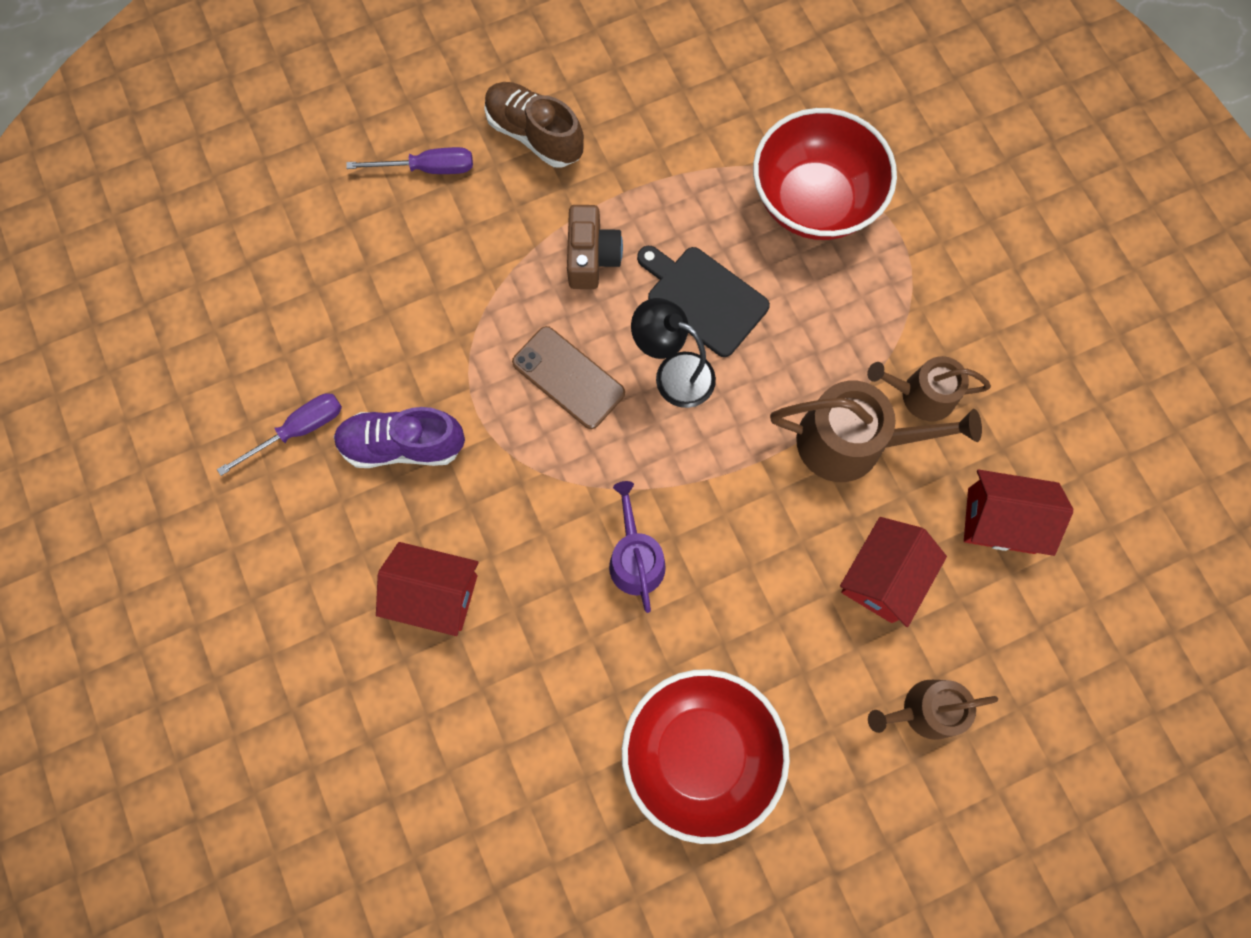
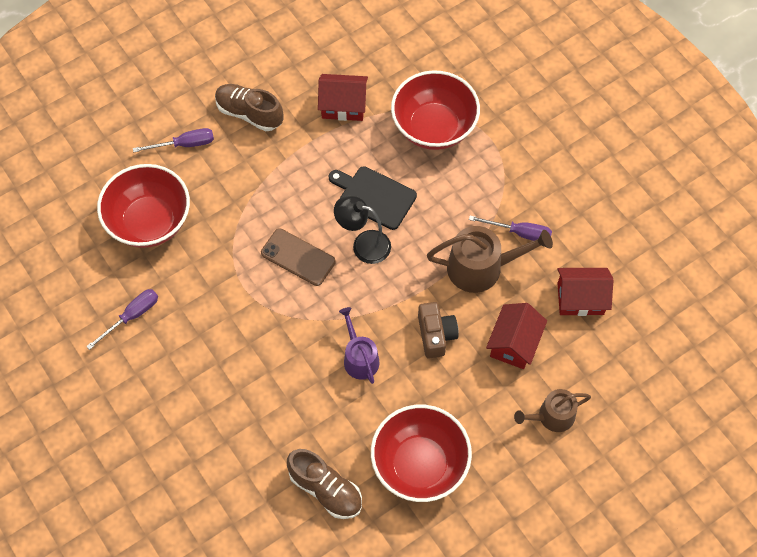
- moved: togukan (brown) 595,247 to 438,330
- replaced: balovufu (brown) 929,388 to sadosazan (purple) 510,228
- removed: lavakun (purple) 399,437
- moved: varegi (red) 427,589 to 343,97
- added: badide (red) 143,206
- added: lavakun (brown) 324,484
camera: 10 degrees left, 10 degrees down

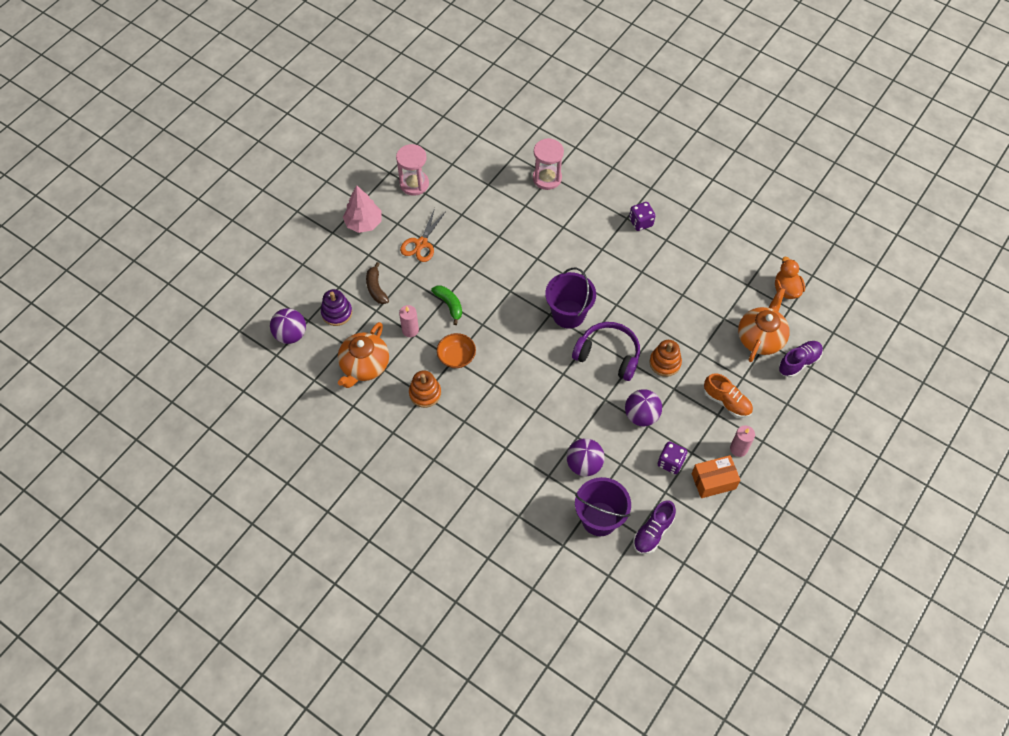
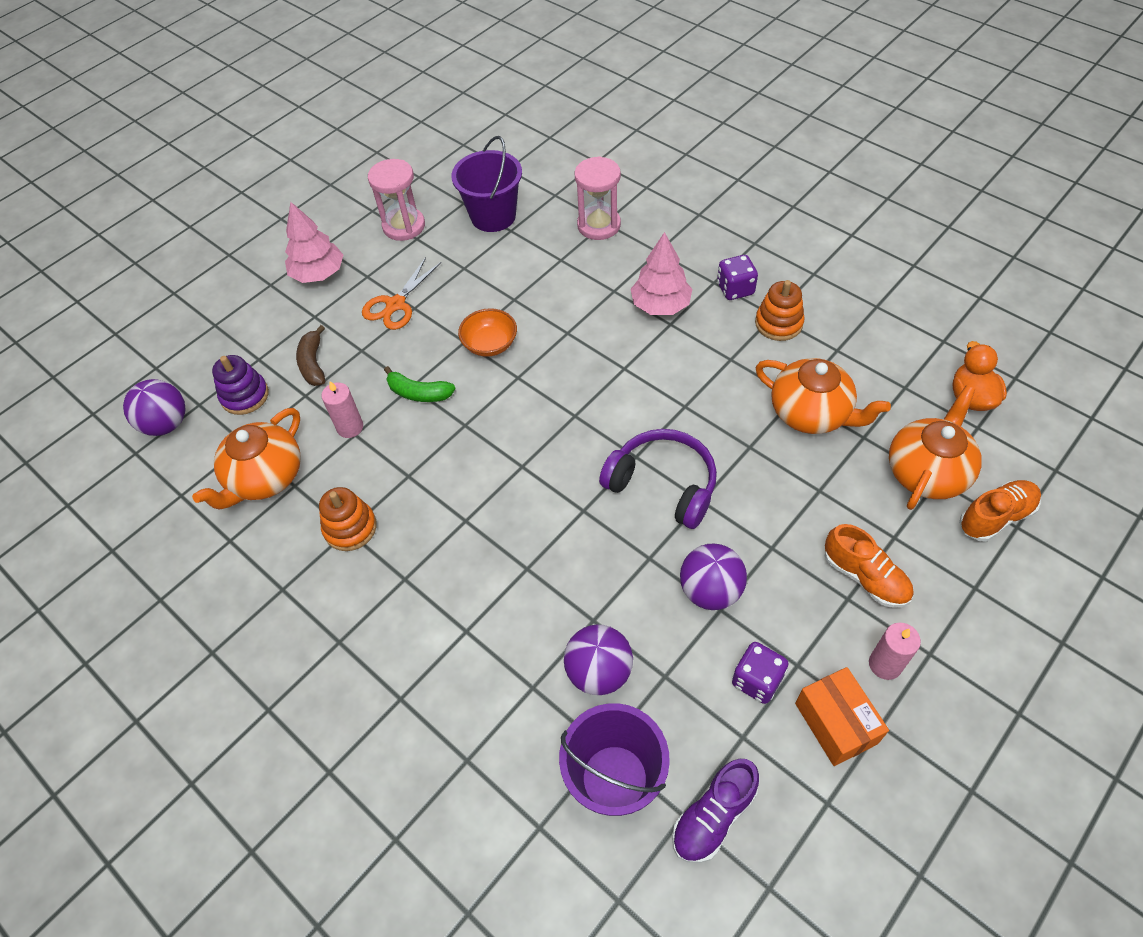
- moved: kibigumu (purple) 570,298 to 487,184
- turned: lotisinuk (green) 446,305 = 420,384 135 degrees clockwise
- moved: badide (orange) 456,350 to 487,332
- moved: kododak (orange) 665,358 to 780,310
- recoloured: lavakun (purple) 800,359 to lavakun (orange) 1000,511
- turned: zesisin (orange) 716,476 = 842,716 75 degrees clockwise
- added: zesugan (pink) 661,273
- added: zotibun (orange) 823,396
camera: 10 degrees right, 5 degrees down

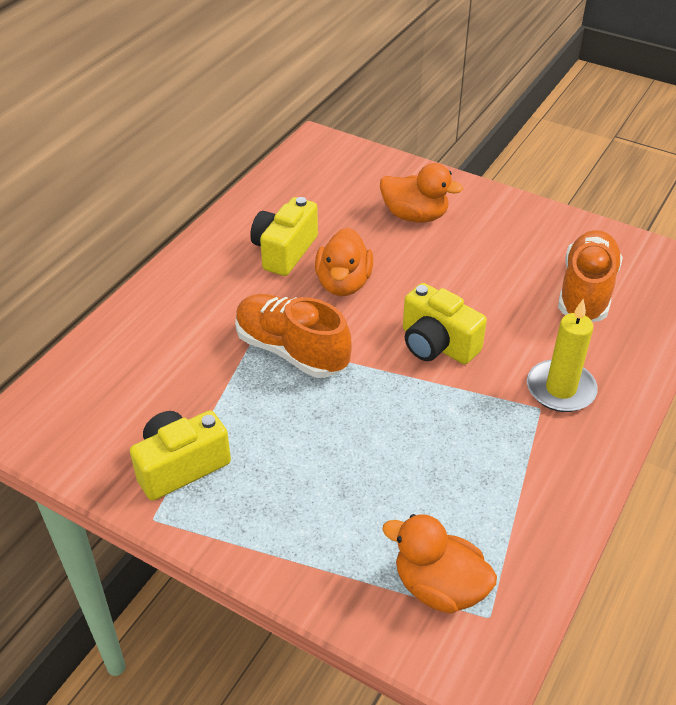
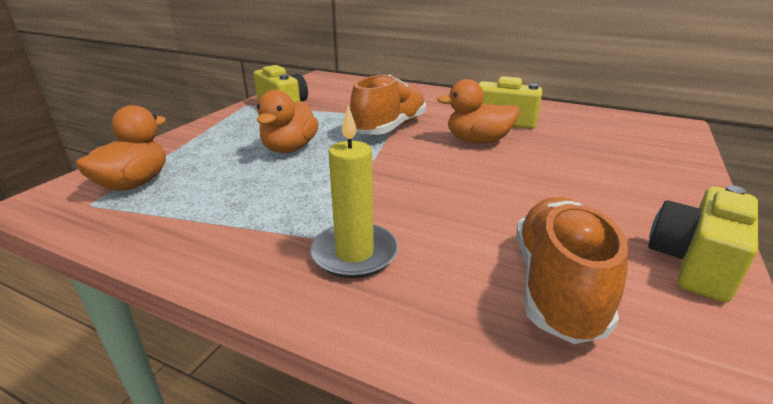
- moved: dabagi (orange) 421,192 to 287,121
- turned: lavakun (orange) 590,276 = 572,270 90 degrees counterclockwise
- moved: togukan (yellow) 445,323 to 703,244
camera: 85 degrees right, 15 degrees down

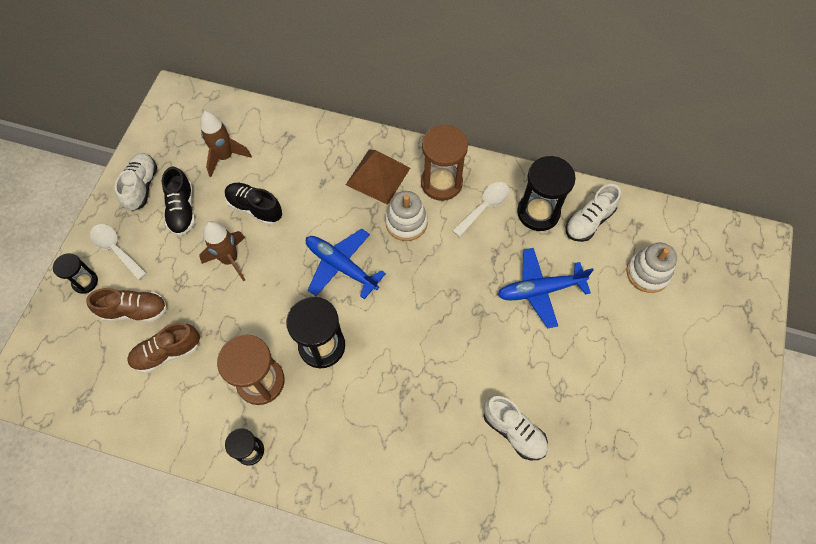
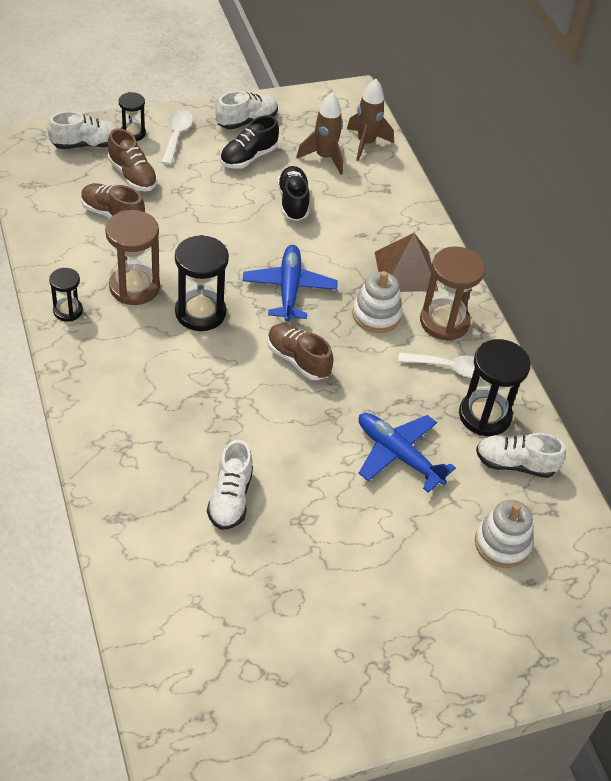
- moved: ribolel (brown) 222,251 to 370,120
- added: lavakun (white) 82,130
- added: lavakun (brown) 300,352
camera: 50 degrees right, 15 degrees down

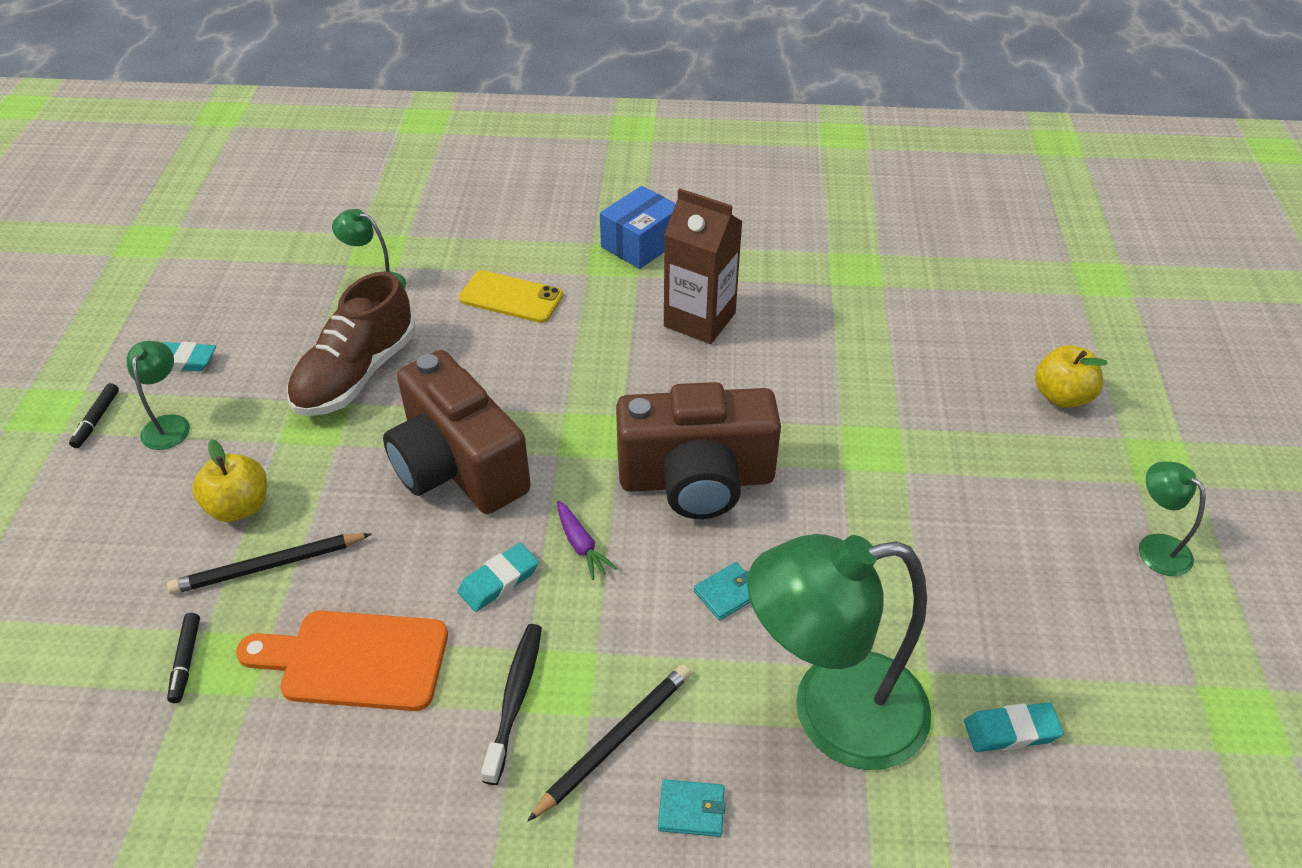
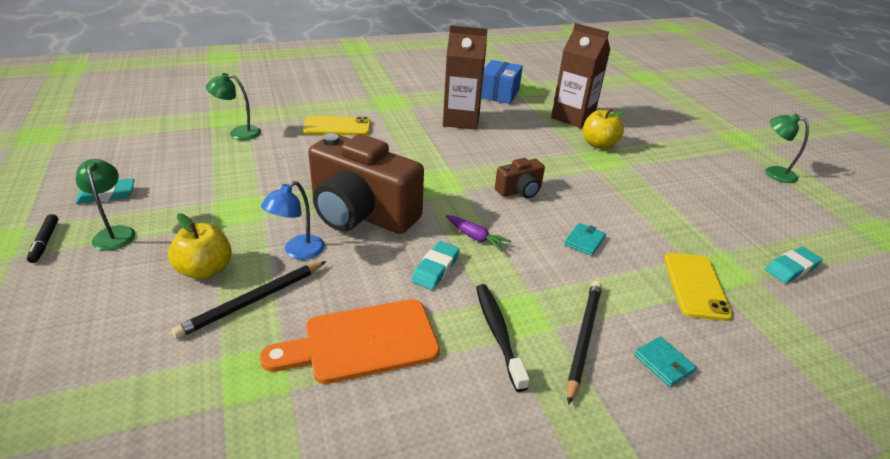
- moved: zesisin (blue) 638,227 to 502,82
- removed: lavakun (brown) 351,343
- moved: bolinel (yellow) 1071,376 to 605,128
- resized: togukan (brown) 698,450 = 520,178 x0.46
- replaced: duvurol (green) 839,652 to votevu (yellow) 698,287
- removed: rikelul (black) 183,658
- turned: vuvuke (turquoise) 691,808 = 665,362 75 degrees clockwise
- added: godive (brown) 580,75
- added: duvurol (blue) 293,220
camera: 25 degrees left, 10 degrees down

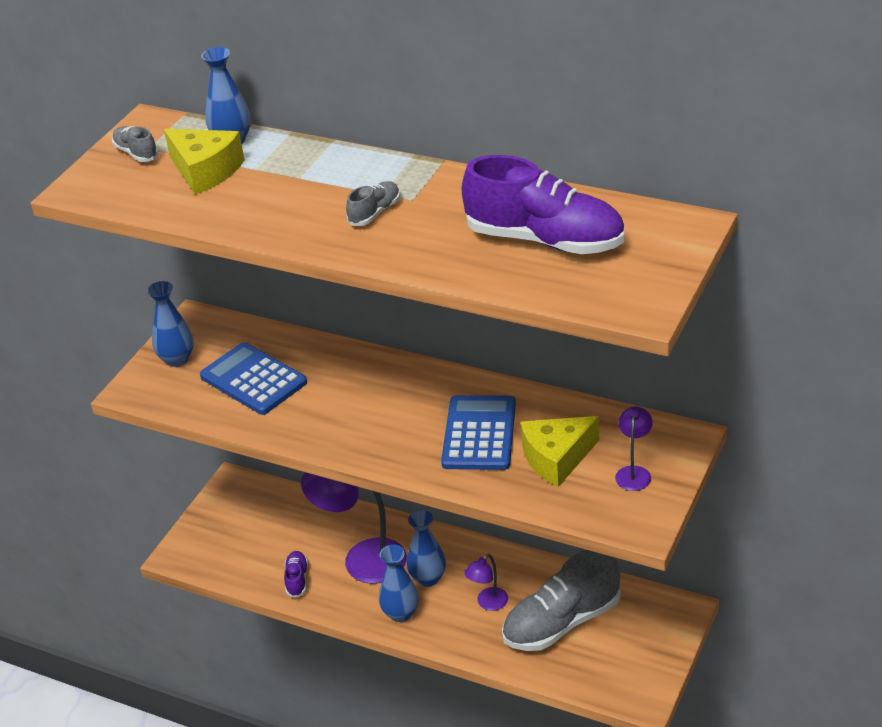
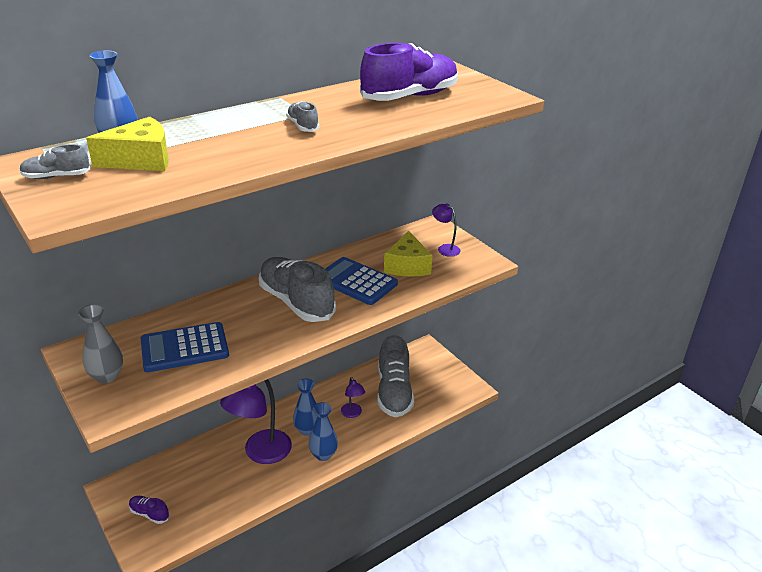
- recoloured: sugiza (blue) 170,324 to sugiza (grey) 100,344
- moved: lavakun (purple) 296,574 to 149,510
- added: lavakun (grey) 297,289
camera: 65 degrees left, 5 degrees down

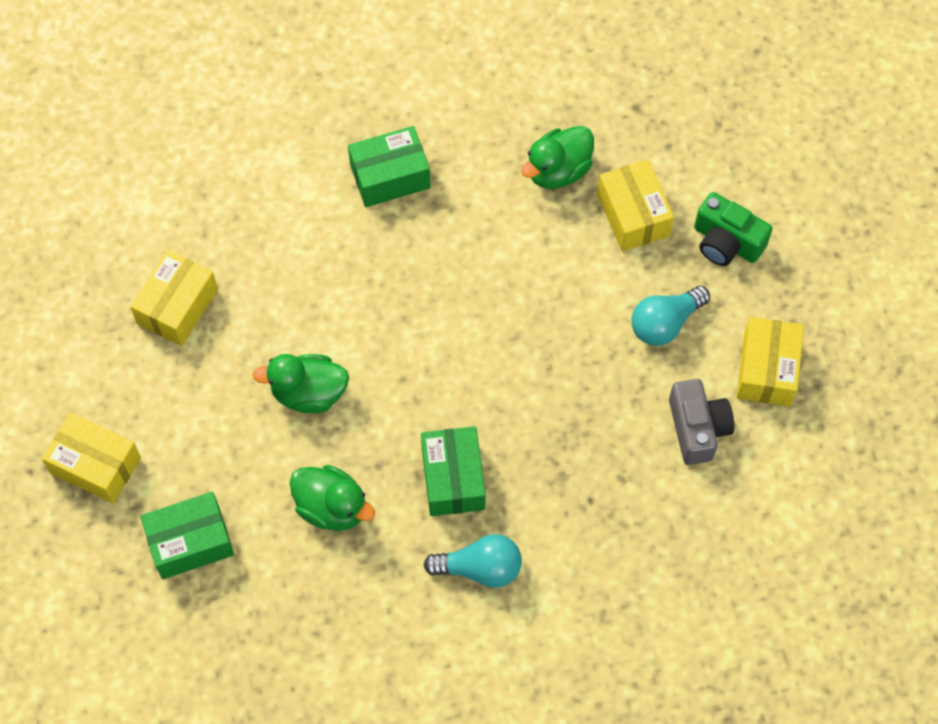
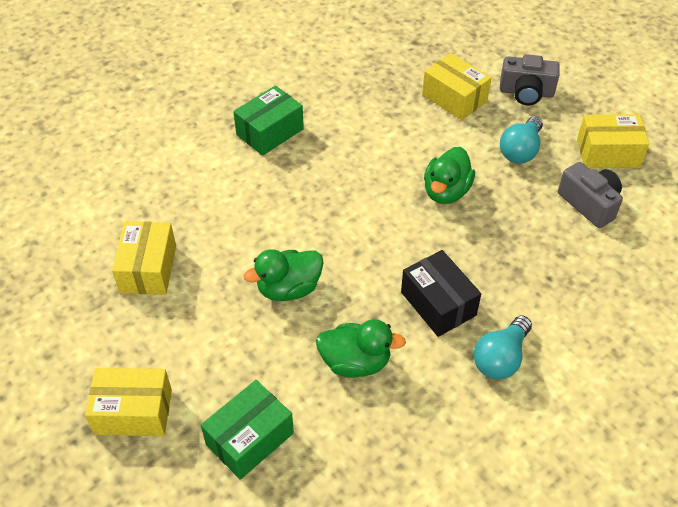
- moved: dabagi (green) 557,157 to 449,175
- recoloured: togukan (green) 733,229 to togukan (grey) 530,79
- turned: zesisin (yellow) 770,362 = 613,141 75 degrees counterclockwise
- recoloured: zesisin (green) 453,471 to zesisin (black) 441,293
- turned: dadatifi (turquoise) 473,561 = 502,347 150 degrees clockwise
camera: 25 degrees left, 15 degrees down

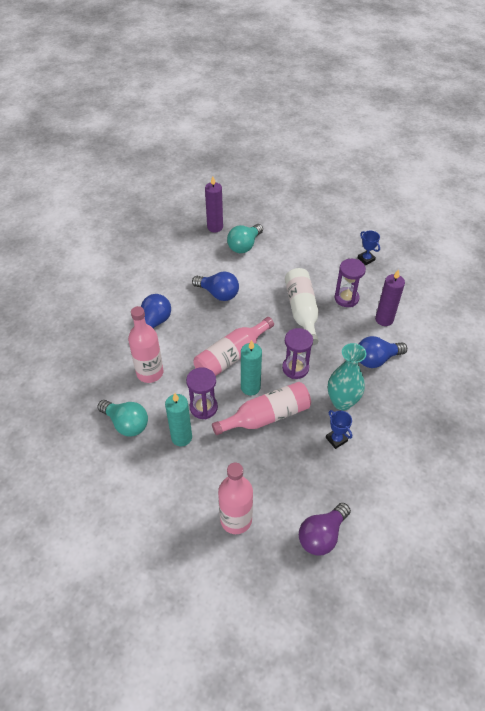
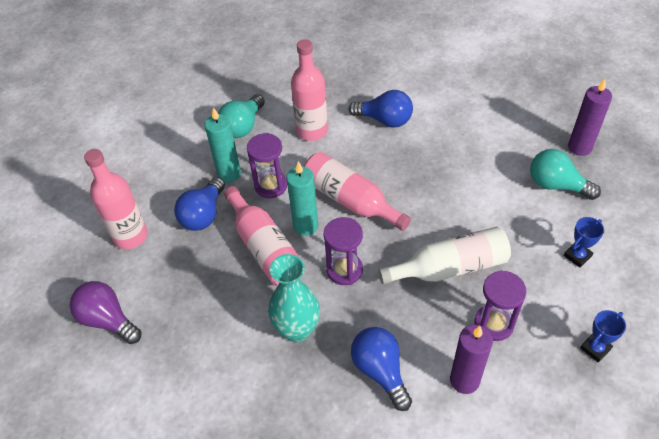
- moved: dadatifi (blue) 215,286 to 199,204
- moved: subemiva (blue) 339,429 to 584,242
camera: 85 degrees right, 0 degrees up

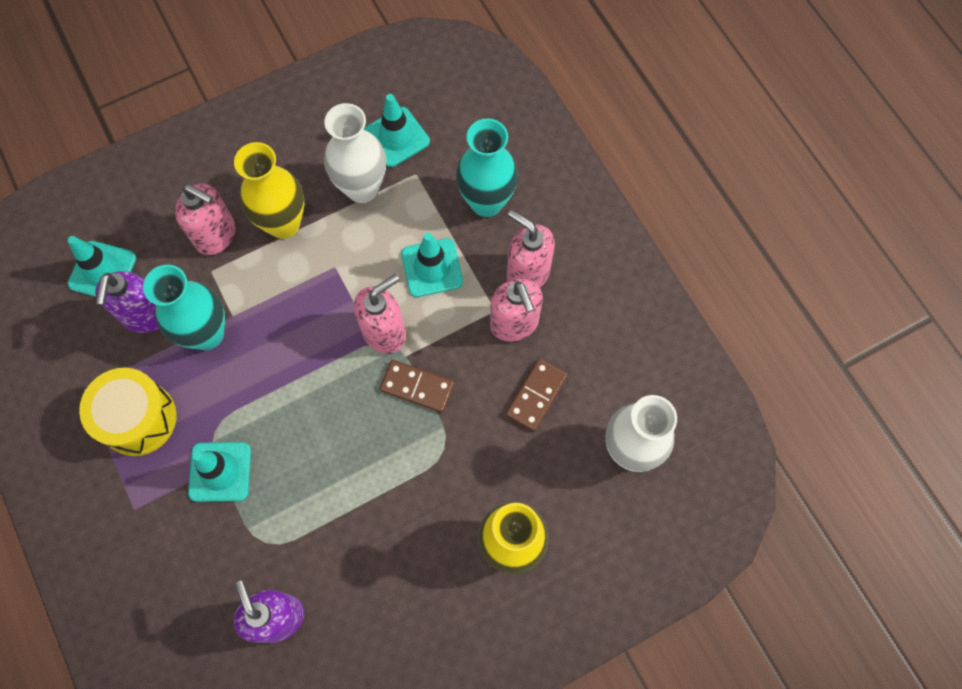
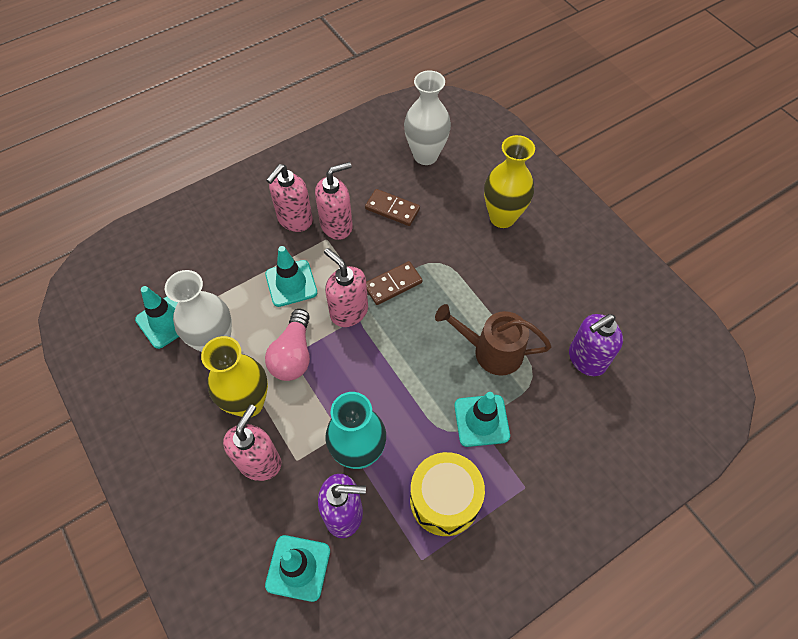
- removed: sugiza (turquoise) 487,167
- turned: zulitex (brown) 417,386 = 394,283 45 degrees clockwise
- added: balovufu (brown) 493,340
- added: dadatifi (pink) 287,345
camera: 95 degrees left, 10 degrees down

